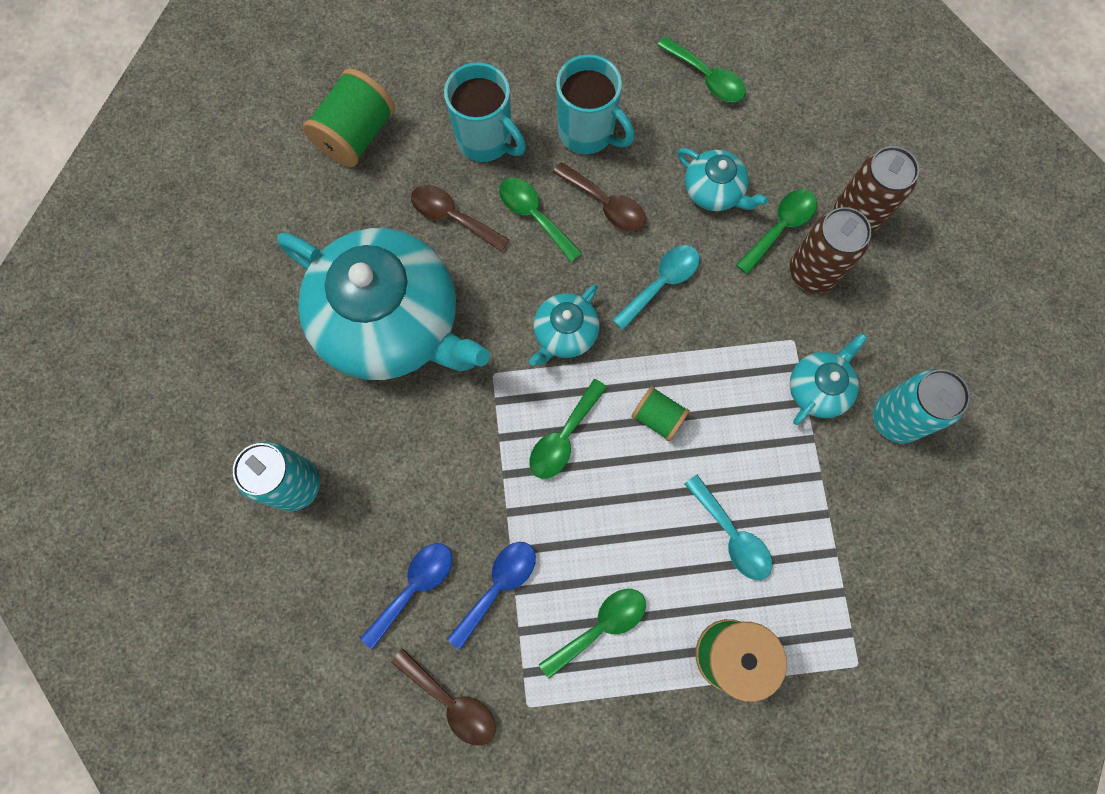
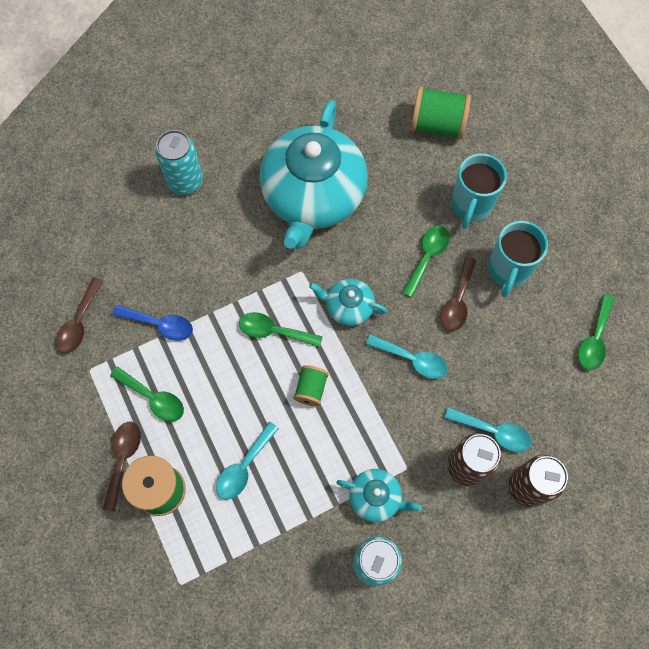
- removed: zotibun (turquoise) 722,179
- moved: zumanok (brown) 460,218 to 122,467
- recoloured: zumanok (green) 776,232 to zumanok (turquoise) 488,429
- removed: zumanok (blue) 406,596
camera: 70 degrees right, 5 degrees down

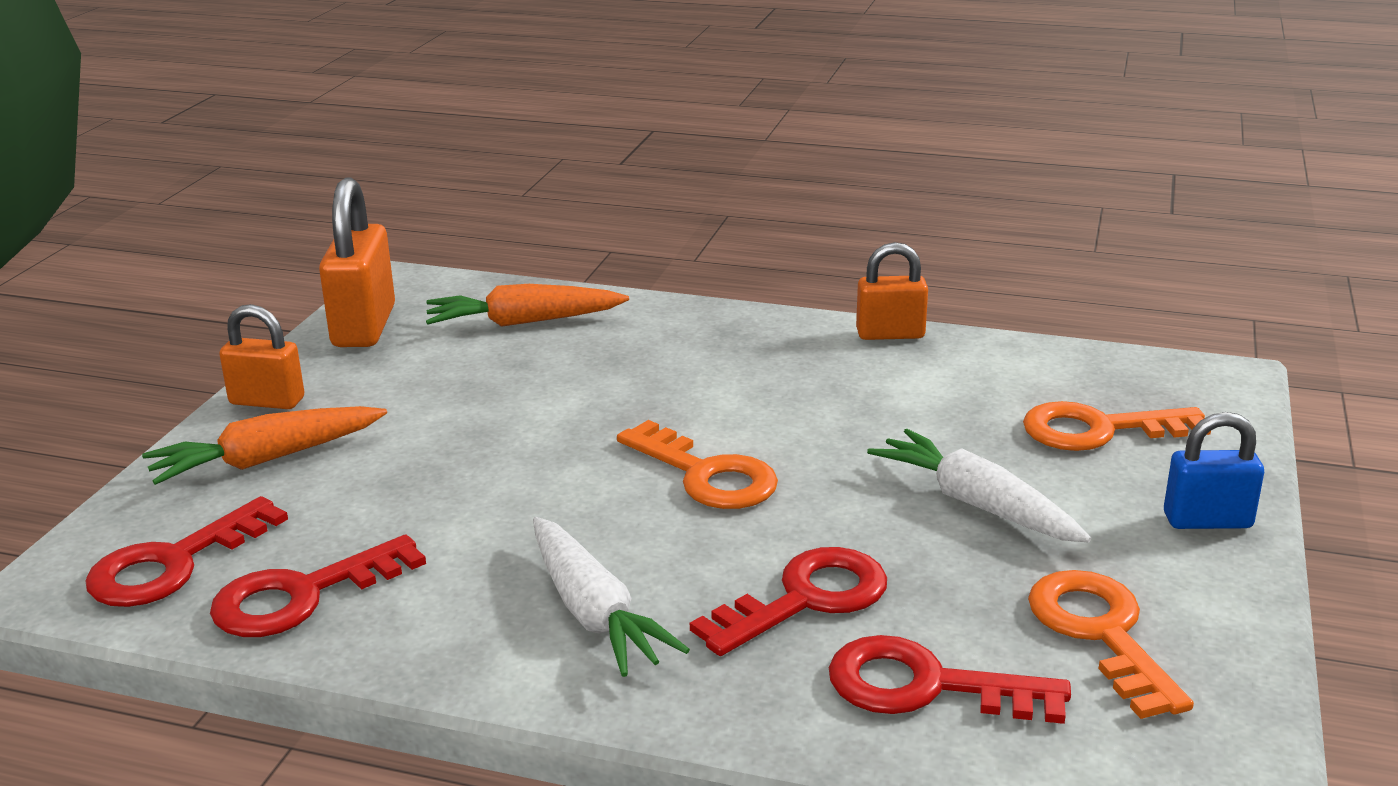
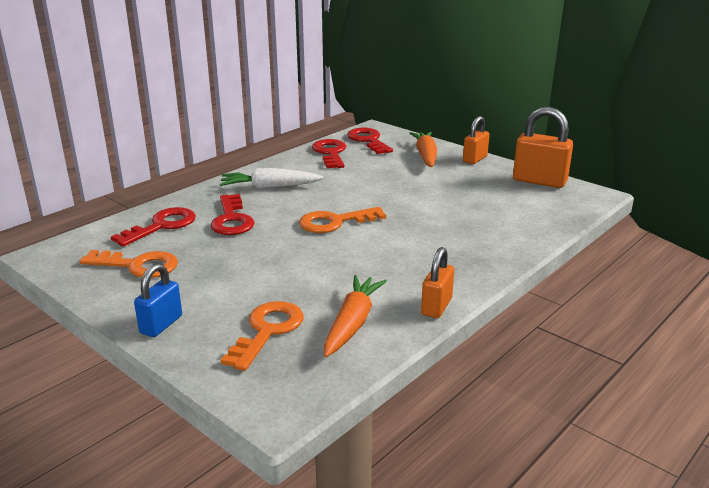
- moved: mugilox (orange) 527,305 to 355,316
- removed: mugilox (white) 979,486
camera: 115 degrees right, 0 degrees up

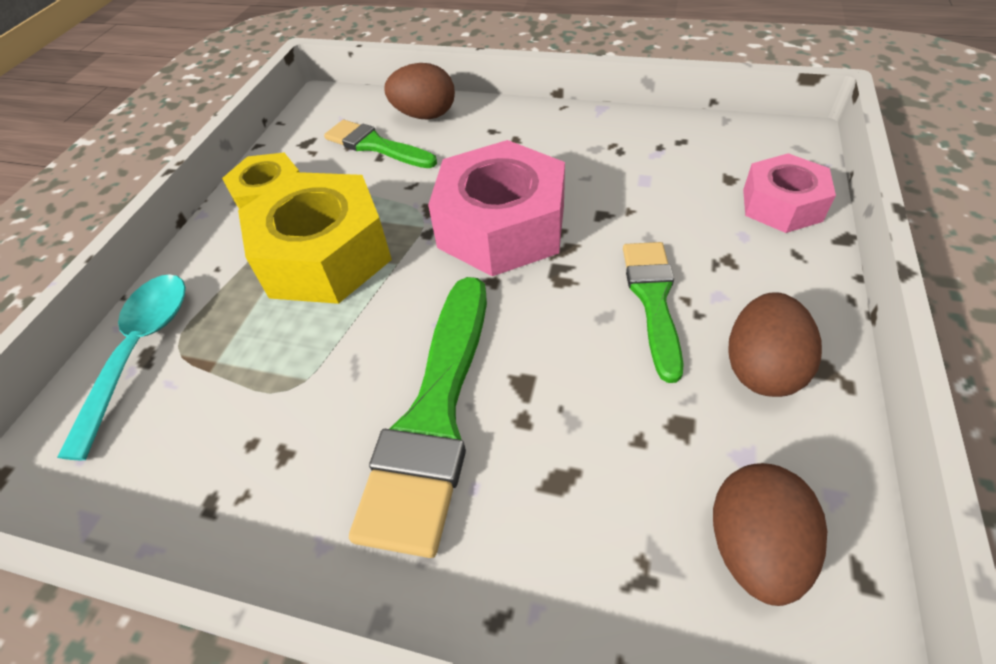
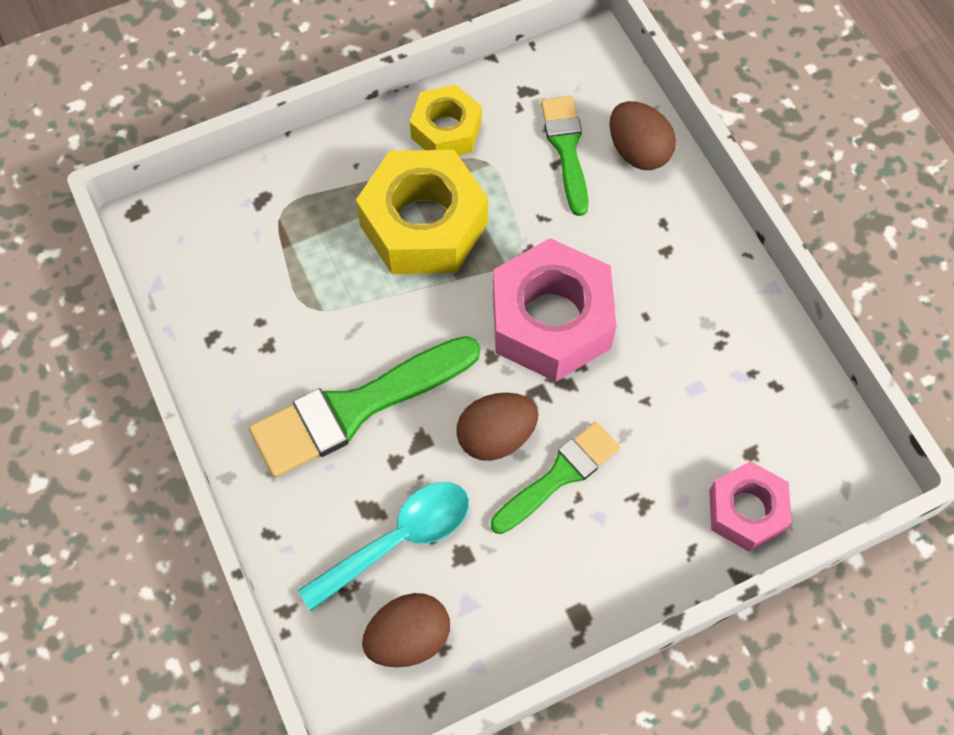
- moved: zumanok (turquoise) 121,367 to 383,546
- moved: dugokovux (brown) 775,344 to 497,426
camera: 45 degrees right, 15 degrees up

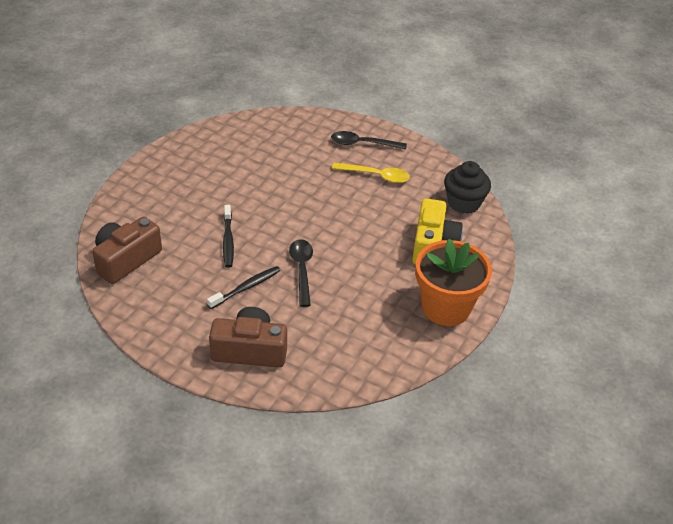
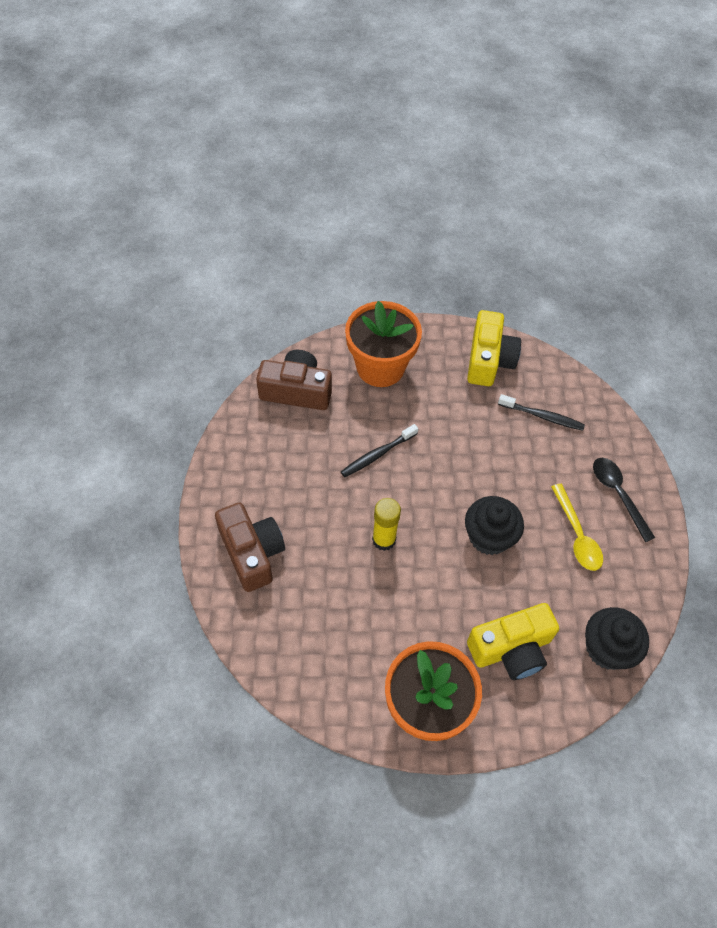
- replaced: zumanok (black) 301,273 to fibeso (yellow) 386,524
- moved: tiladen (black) 244,287 to 541,412
- added: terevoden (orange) 383,344
- added: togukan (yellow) 494,348
- added: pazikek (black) 494,525
camera: 60 degrees right, 15 degrees up

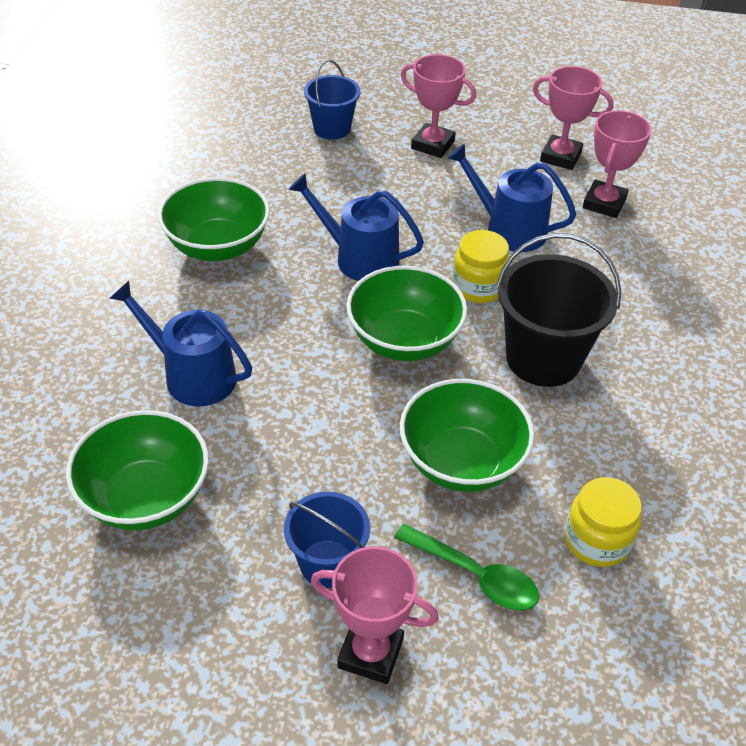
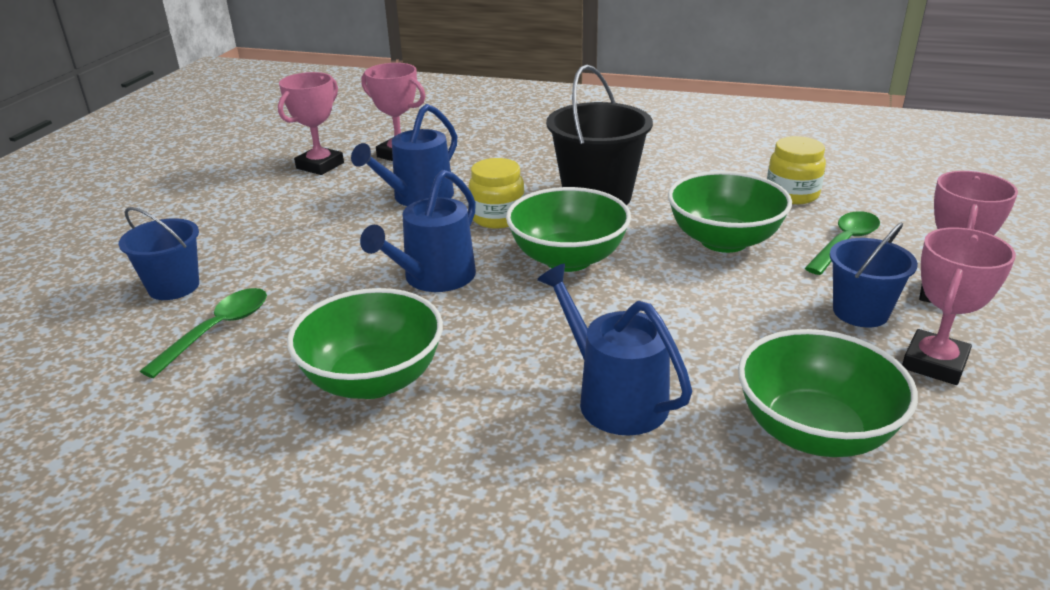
- moved: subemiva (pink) 438,106 to 959,306
- turned: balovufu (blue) 180,343 = 614,349 105 degrees clockwise
- added: zumanok (green) 203,333
camera: 80 degrees left, 15 degrees down

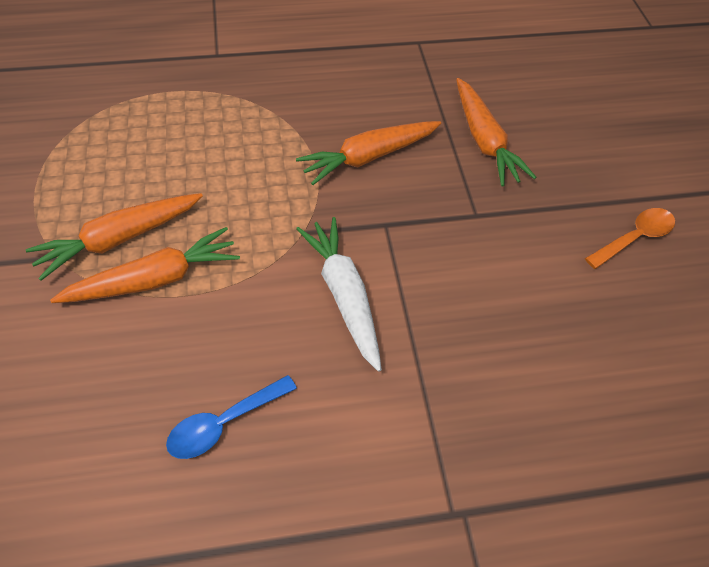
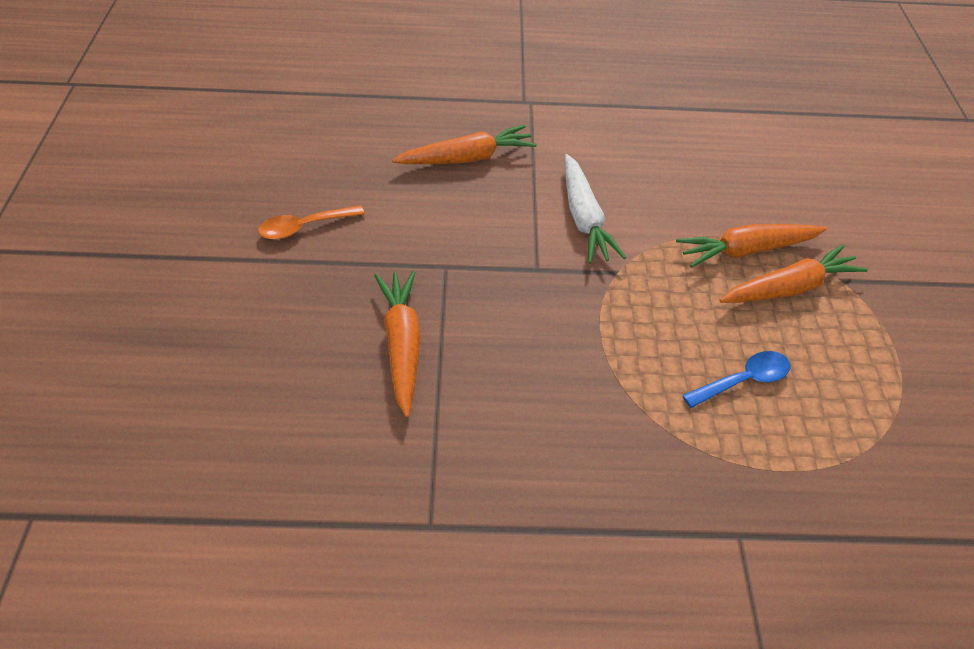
- moved: mugilox (orange) 368,153 to 464,144
- moved: zumanok (blue) 231,417 to 736,379
camera: 170 degrees left, 5 degrees down

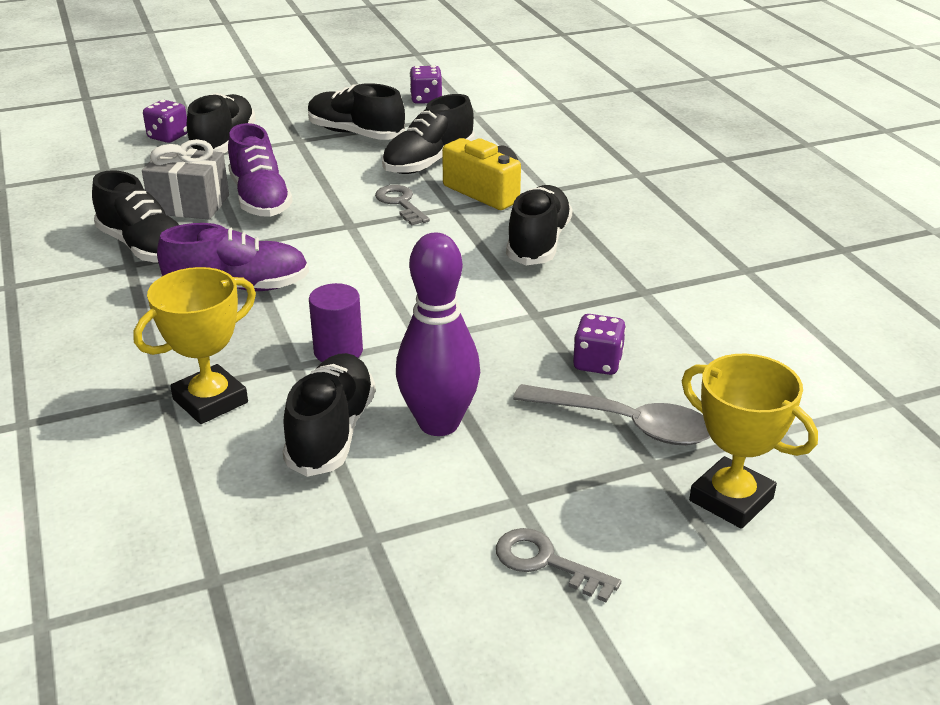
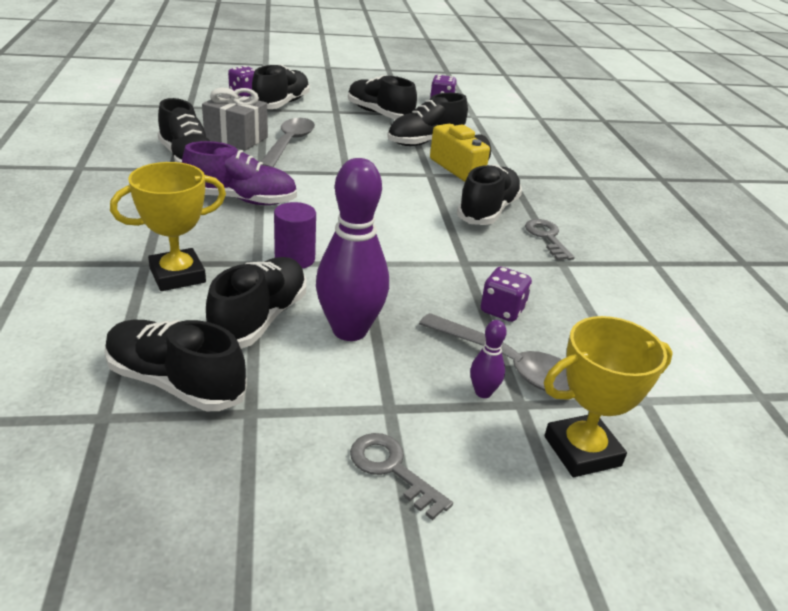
- replaced: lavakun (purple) 260,170 to zumanok (grey) 288,142
- moved: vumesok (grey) 402,205 to 550,239
- turned: subemiva (yellow) 750,441 = 608,396 75 degrees counterclockwise
- added: lavakun (black) 175,365
- added: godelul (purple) 488,359
camera: 10 degrees right, 0 degrees up

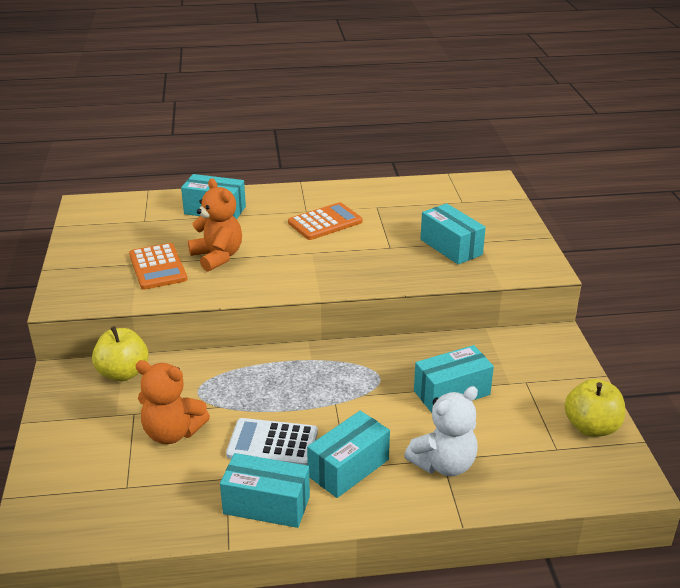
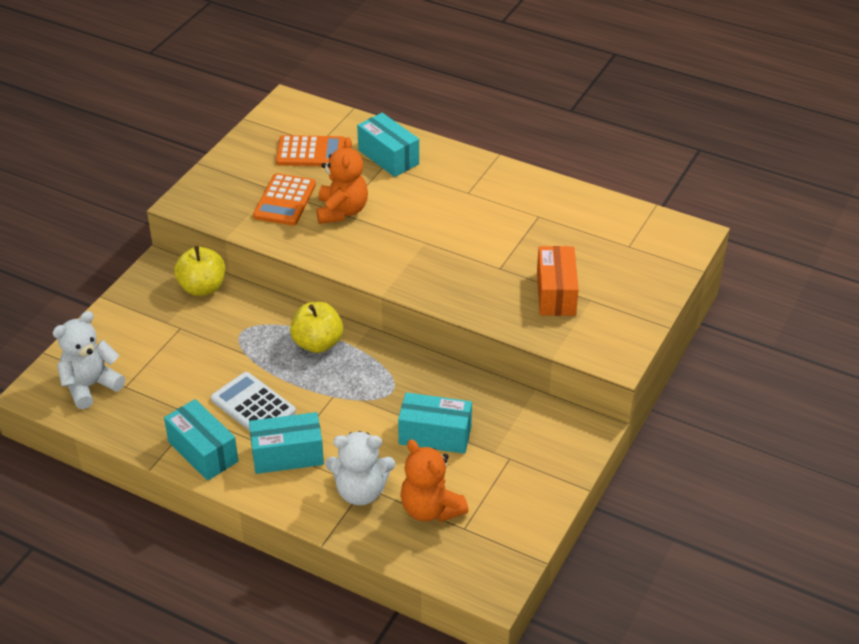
- moved: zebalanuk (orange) 325,221 to 311,150
- recoloured: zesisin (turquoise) 453,233 to zesisin (orange) 558,281
- moved: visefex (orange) 172,402 to 434,480
- moved: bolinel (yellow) 594,408 to 316,327
- added: visefex (white) 89,360
camera: 35 degrees right, 10 degrees up

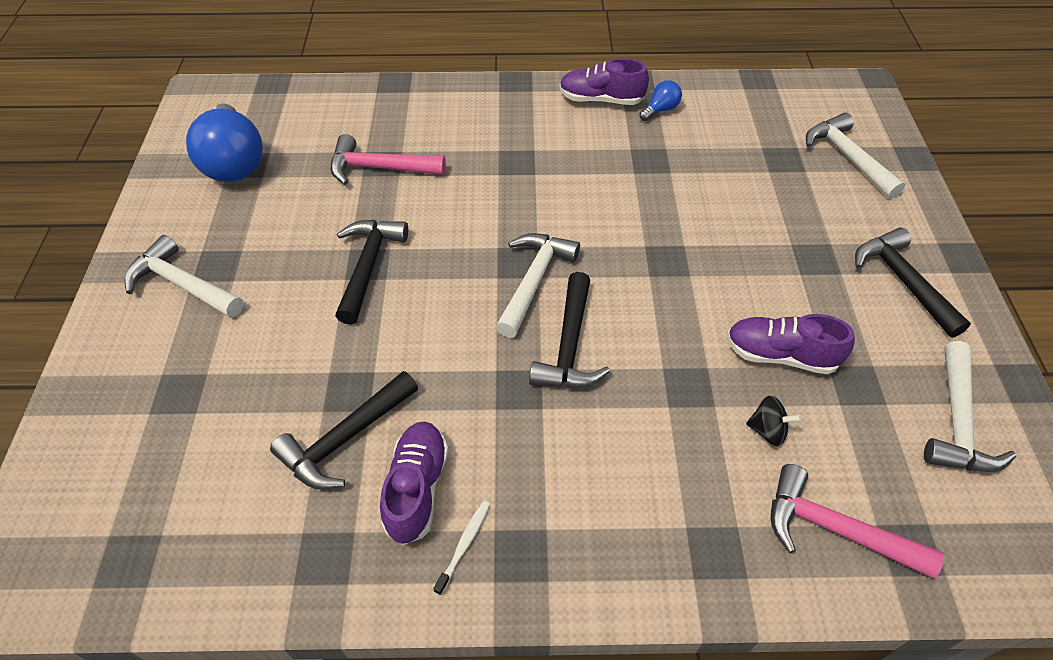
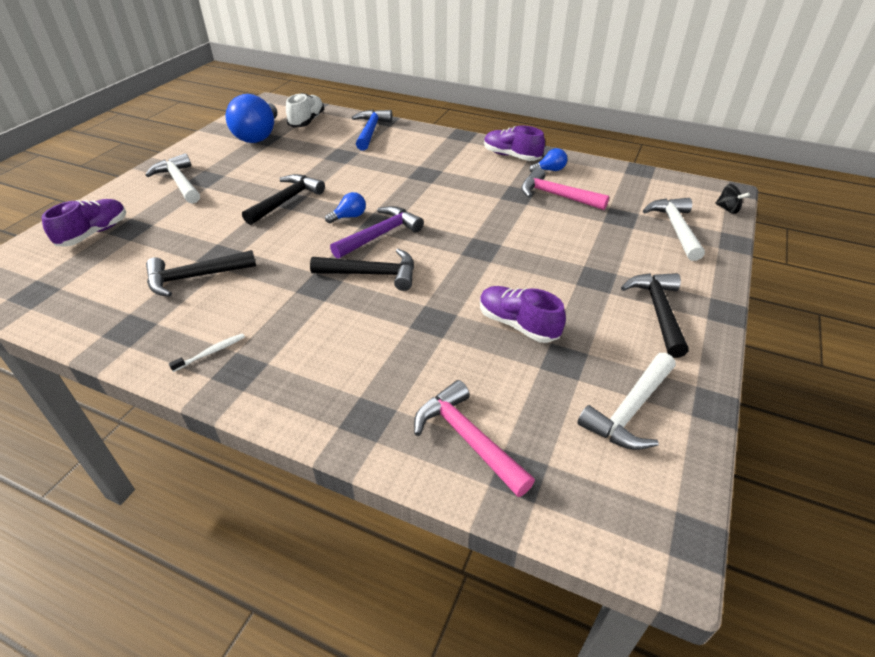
- moved: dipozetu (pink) 388,159 to 565,188
- recoloured: dipozetu (white) 538,285 to dipozetu (purple) 377,232
- turned: dipozetu (black) 569,330 = 362,270 120 degrees counterclockwise
- moved: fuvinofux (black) 774,420 to 732,199
- moved: lavakun (purple) 414,483 to 84,223
- added: lavakun (white) 305,110
- added: dipozetu (blue) 372,130
- added: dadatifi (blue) 345,207
camera: 25 degrees right, 10 degrees down

